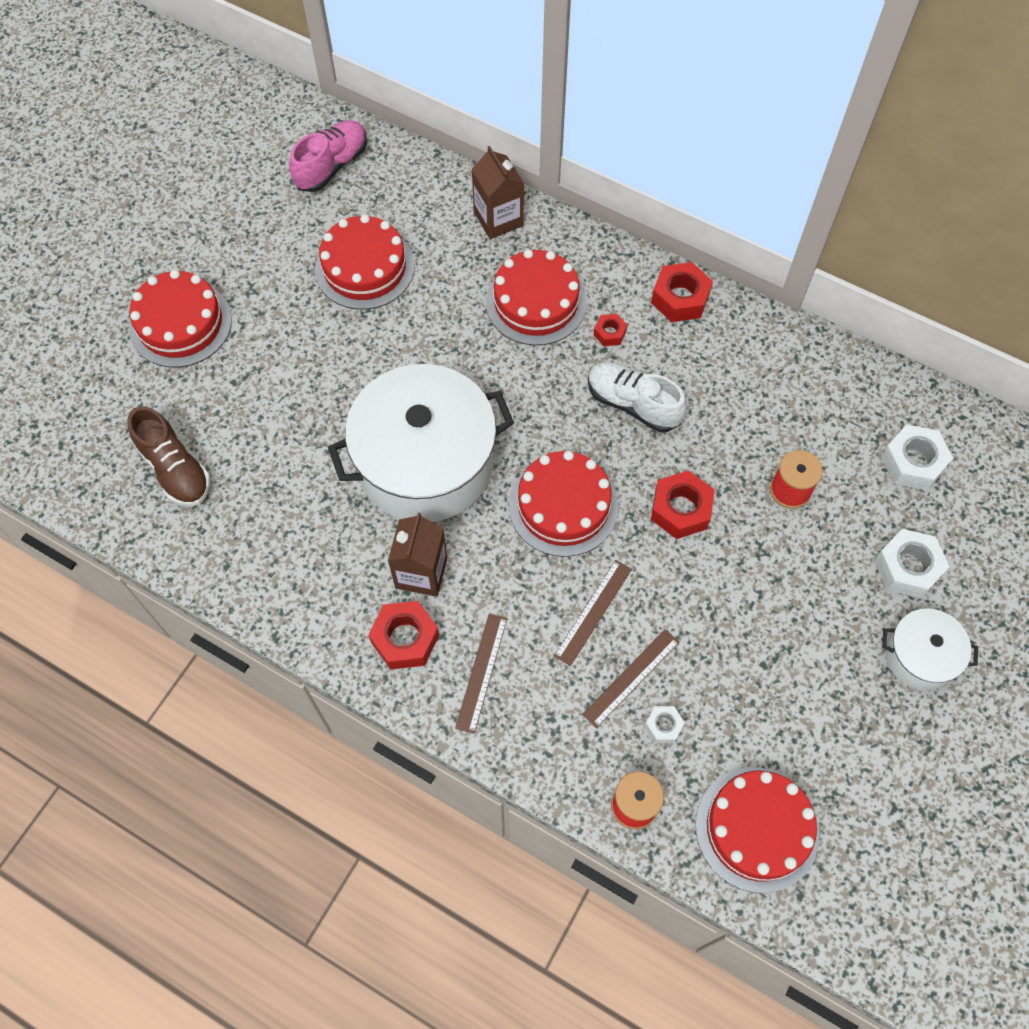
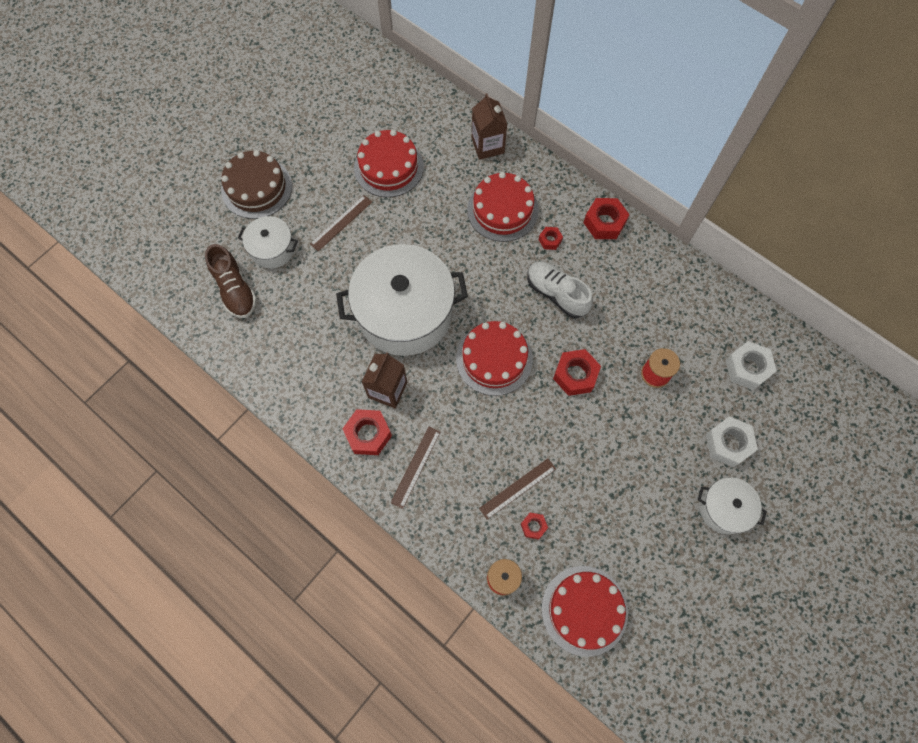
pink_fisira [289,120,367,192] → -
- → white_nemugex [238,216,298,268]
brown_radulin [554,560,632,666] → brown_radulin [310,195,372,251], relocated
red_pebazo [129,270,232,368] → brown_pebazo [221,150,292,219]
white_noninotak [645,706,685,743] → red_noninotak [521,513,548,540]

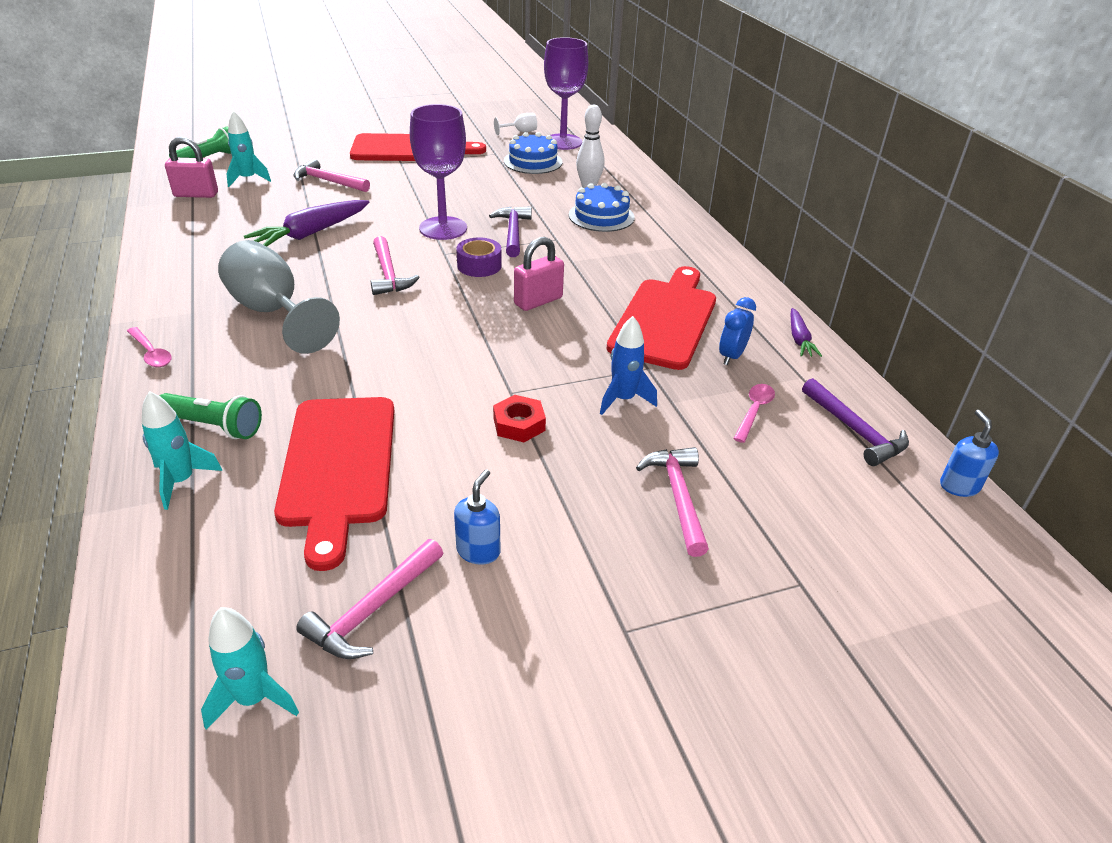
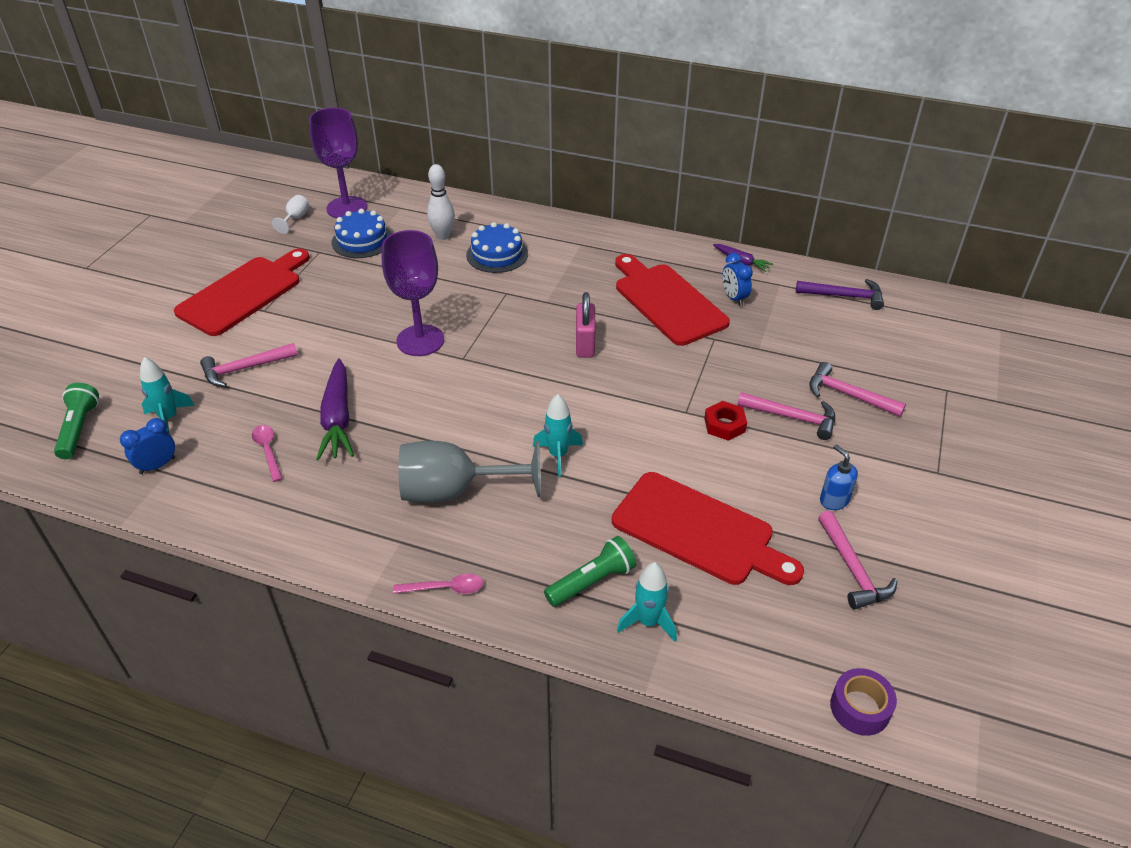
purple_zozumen [489,206,532,257] → -
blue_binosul [600,316,657,415] → -
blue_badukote [940,410,999,497] → -
turquoise_binosul [201,607,299,730] → turquoise_binosul [533,394,583,477], relocated
pink_zozumen [371,236,419,295] → pink_zozumen [737,392,835,440], relocated
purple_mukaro [456,238,502,277] → purple_mukaro [830,668,897,736], relocated
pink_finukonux [733,384,775,443] → pink_finukonux [252,425,283,482], relocated
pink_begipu [165,137,218,198] → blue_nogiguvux [120,418,175,474]

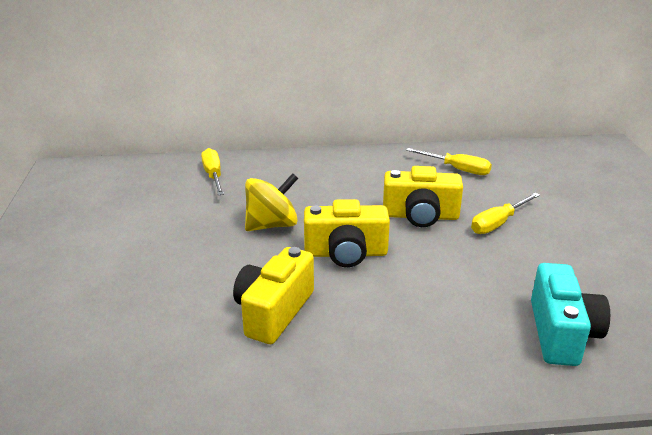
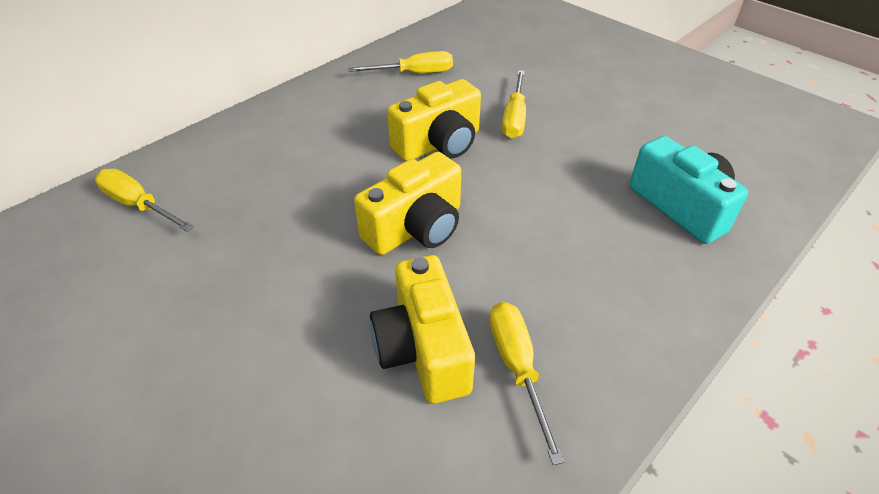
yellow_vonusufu [245,173,298,231] → -
- → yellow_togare [489,302,564,465]

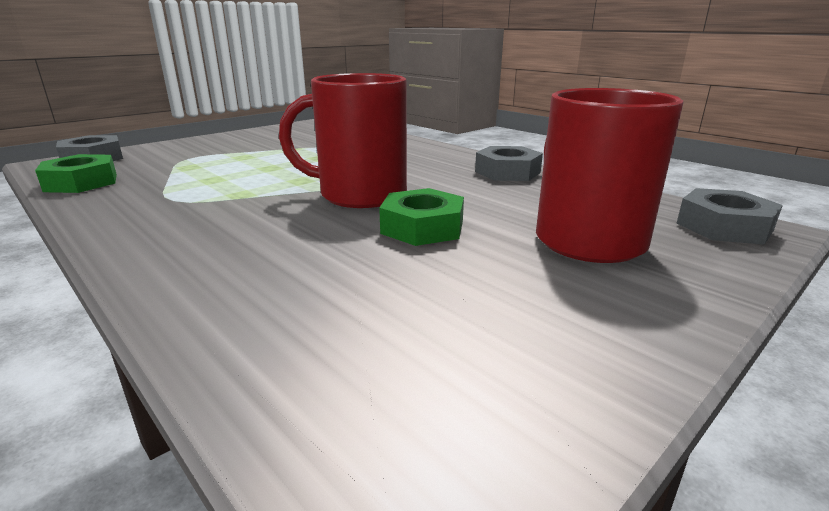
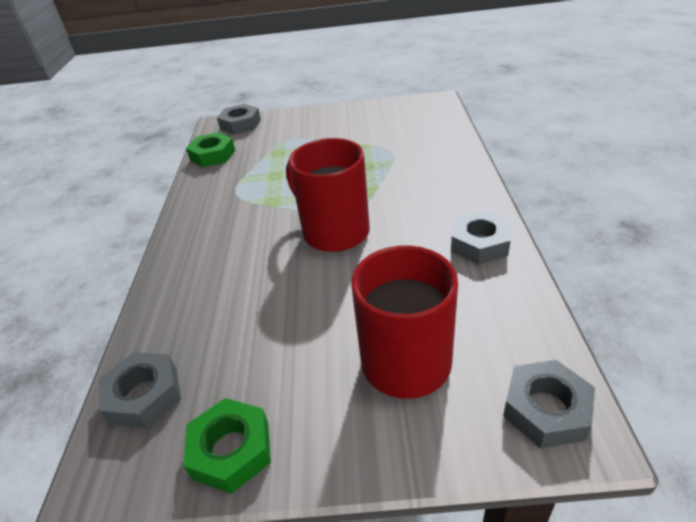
- → grey_noninotak [99,352,181,428]
green_noninotak [379,188,464,246] → green_noninotak [184,398,271,494], relocated

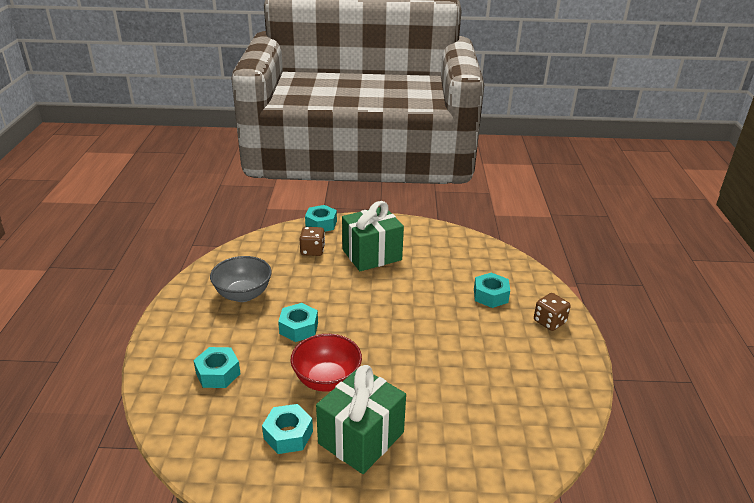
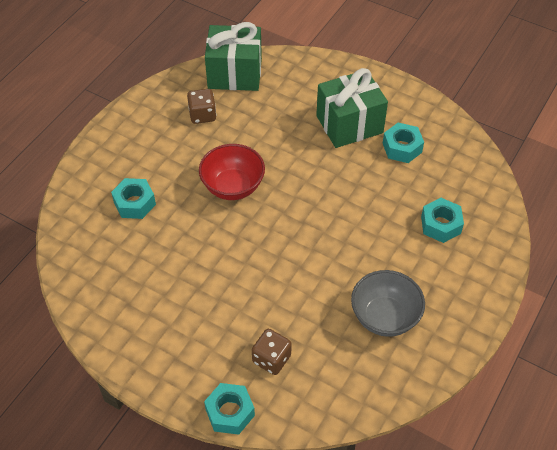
turquoise_noninotak [278,303,318,342] → -
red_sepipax [291,334,362,392] → red_sepipax [199,144,265,200], relocated
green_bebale [342,201,404,271] → green_bebale [205,22,262,91], relocated
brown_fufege [534,293,571,331] → brown_fufege [187,89,216,124], relocated

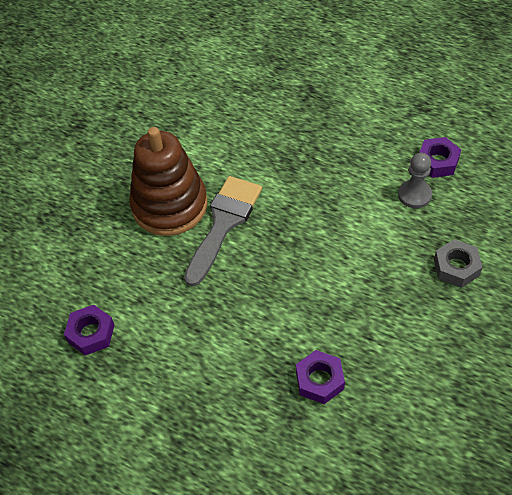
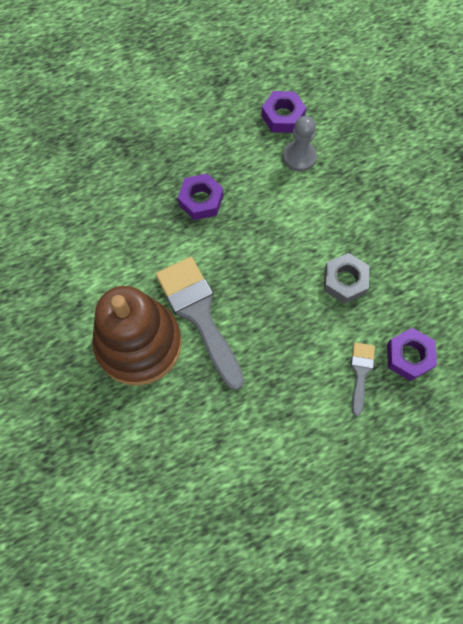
- → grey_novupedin [351,342,375,416]
purple_noninotak [64,305,115,356] → purple_noninotak [178,173,223,220], relocated
grey_noninotak [434,239,483,288] → grey_noninotak [324,253,369,304], relocated

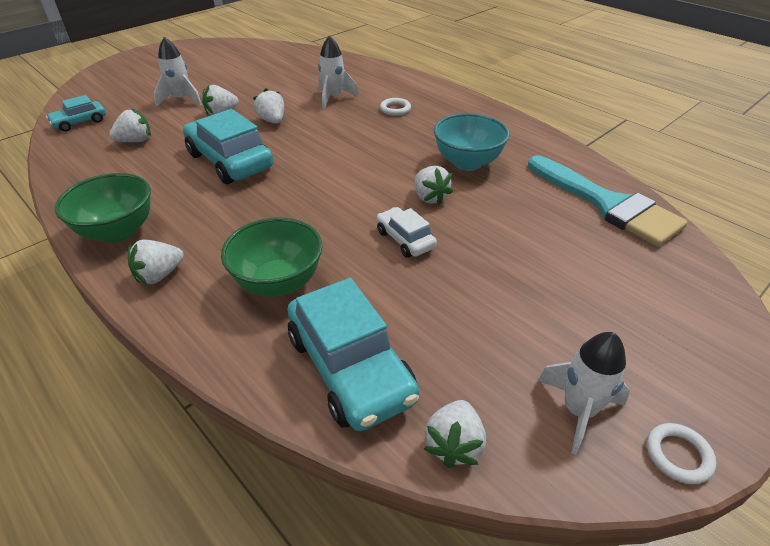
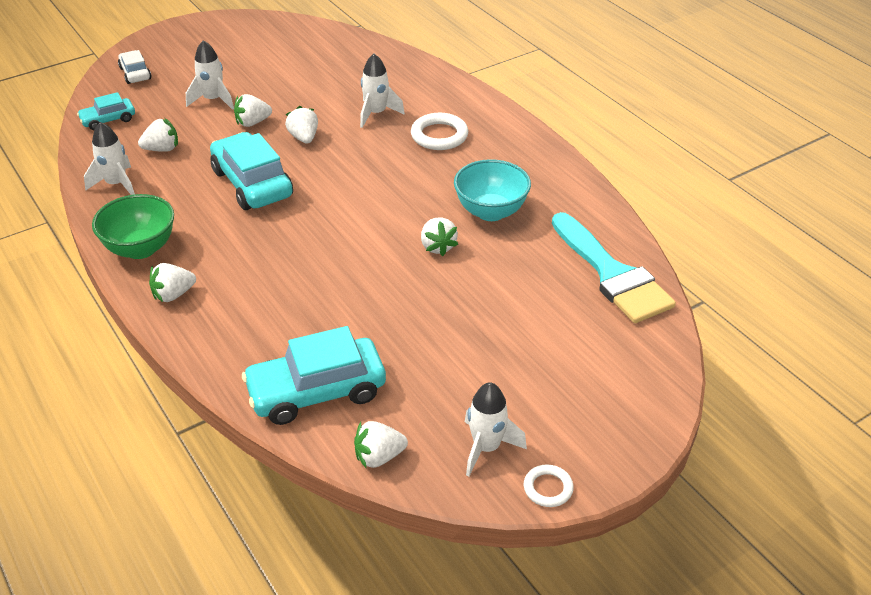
green_sepipax [221,217,323,297] → -
- → white_binosul [84,122,135,195]
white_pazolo [376,207,437,258] → white_pazolo [118,50,151,84], relocated
turquoise_pazolo [287,278,419,431] → turquoise_pazolo [242,326,386,425], 90 degrees clockwise
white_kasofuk [424,400,486,468] → white_kasofuk [354,421,408,468], 45 degrees clockwise
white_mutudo [380,98,411,116] → white_mutudo [411,113,468,150], x1.66

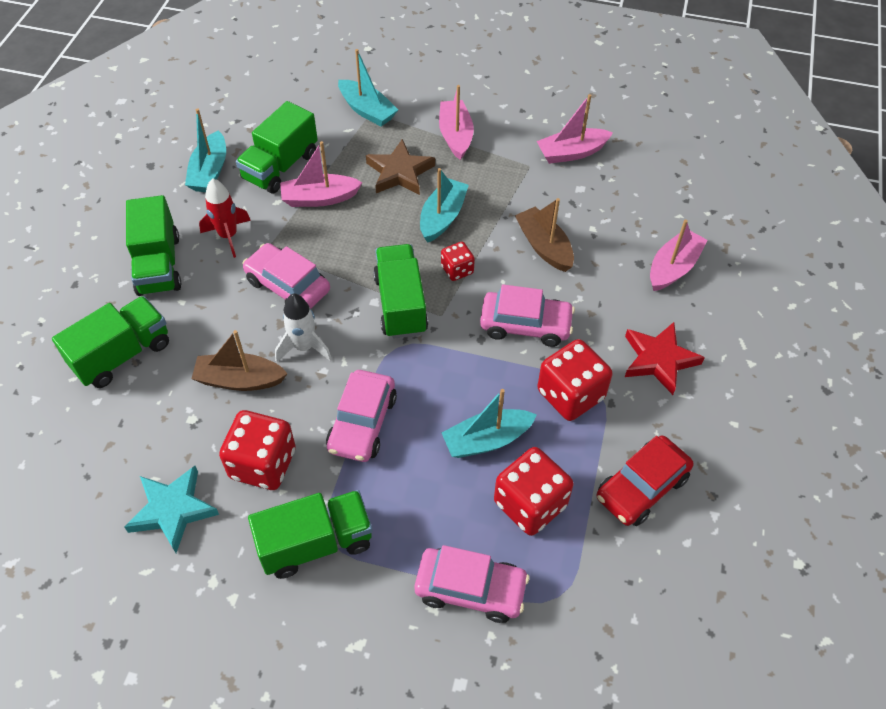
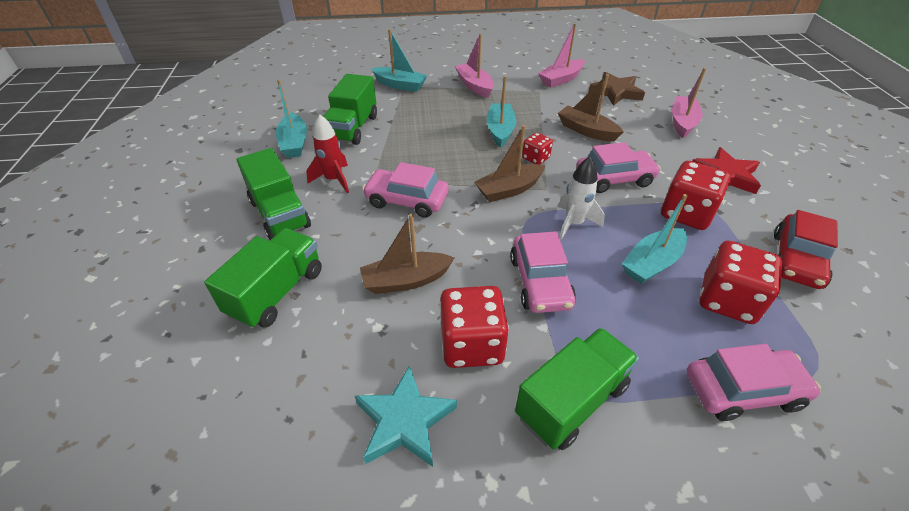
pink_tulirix [280,141,363,207] → -
white_binosul [275,293,332,362] → white_binosul [558,157,605,240], relocated
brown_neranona [366,139,435,195] → brown_neranona [588,72,645,106], relocated
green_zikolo [373,244,428,339] → brown_tulirix [474,125,545,202]

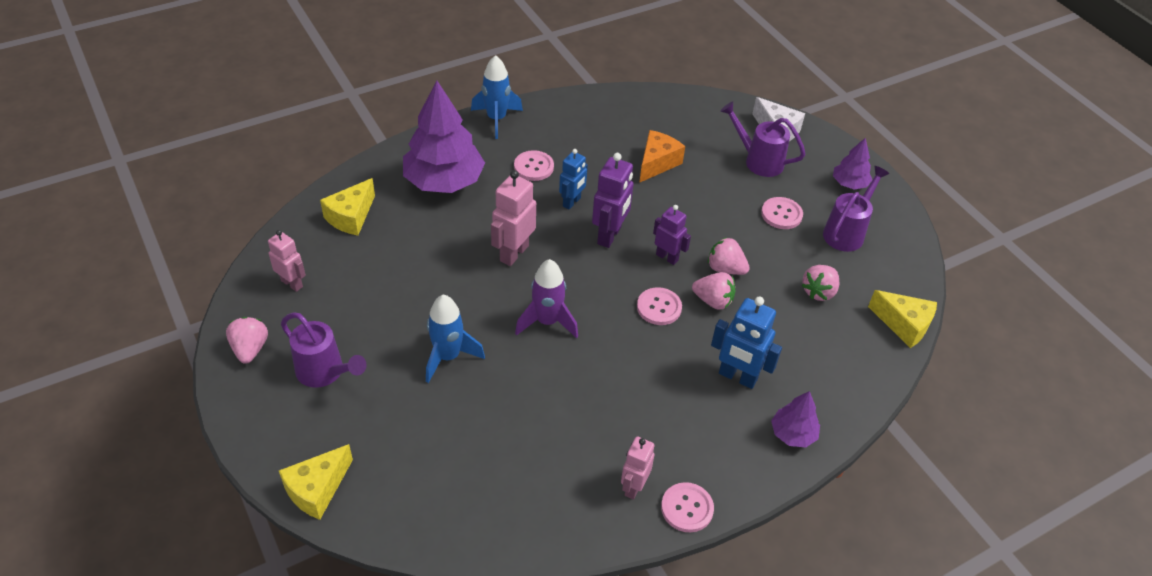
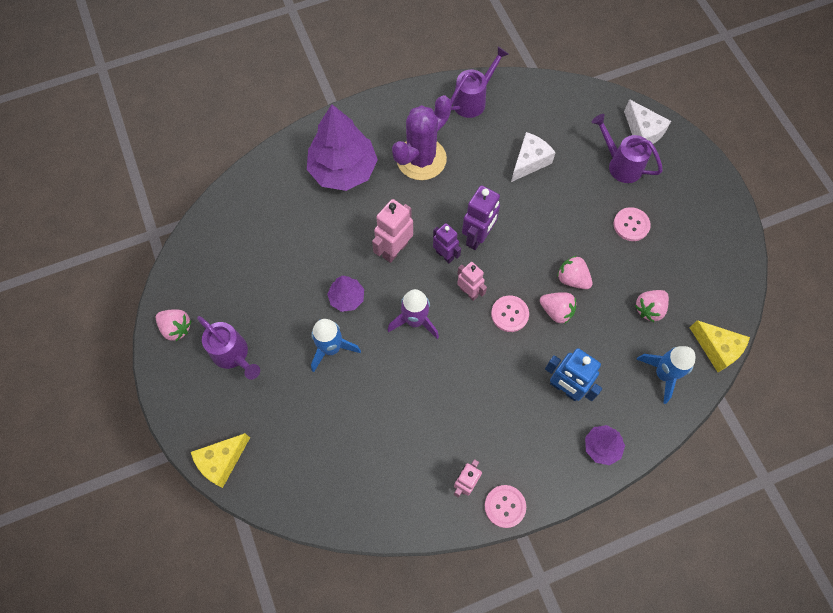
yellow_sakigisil [320,178,375,236] → -
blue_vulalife [559,149,588,210] → -
pink_vulalife [268,230,306,292] → pink_vulalife [457,262,487,301], relocated
blue_binosul [471,55,523,139] → blue_binosul [636,346,695,404], relocated
purple_vulalife [653,205,691,265] → purple_vulalife [433,223,461,263], relocated
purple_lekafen [823,166,890,252] → purple_lekafen [450,47,509,118], relocated
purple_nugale [833,138,872,189] → purple_nugale [327,276,364,312], relocated
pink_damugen [514,150,554,181] → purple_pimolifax [392,95,452,180]
orange_sakigisil [639,130,685,183] → white_sakigisil [511,132,556,182]
pink_kasofuk [226,317,268,364] → pink_kasofuk [156,309,191,341], 120 degrees clockwise

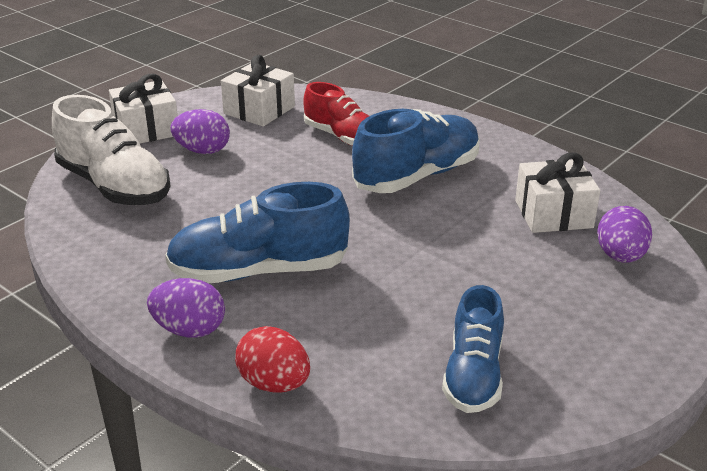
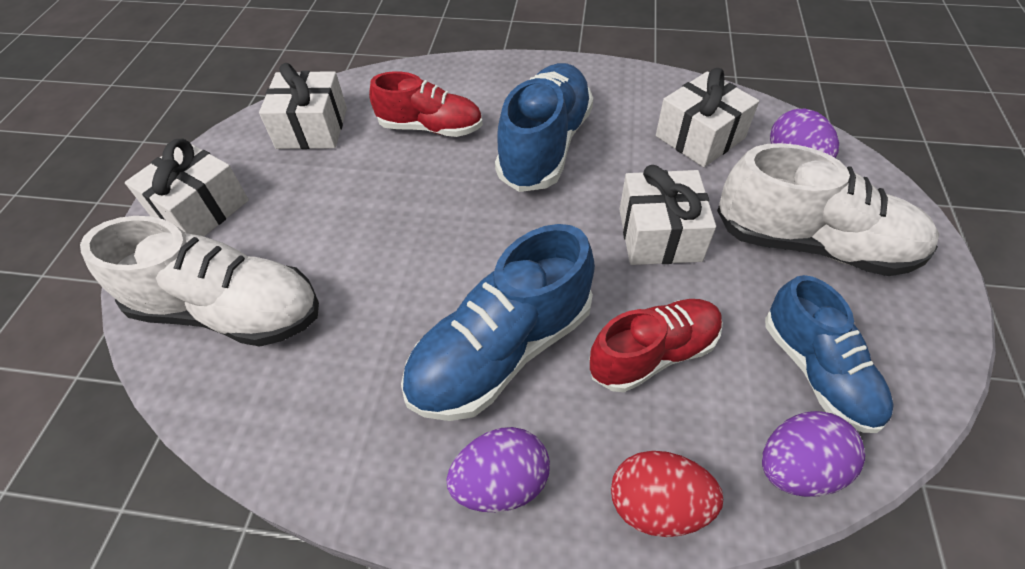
- → red_fisira [589,299,723,392]
- → white_bebale [619,165,716,265]
- → white_fisira [717,143,939,276]
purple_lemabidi [170,109,230,154] → purple_lemabidi [762,411,865,497], relocated

